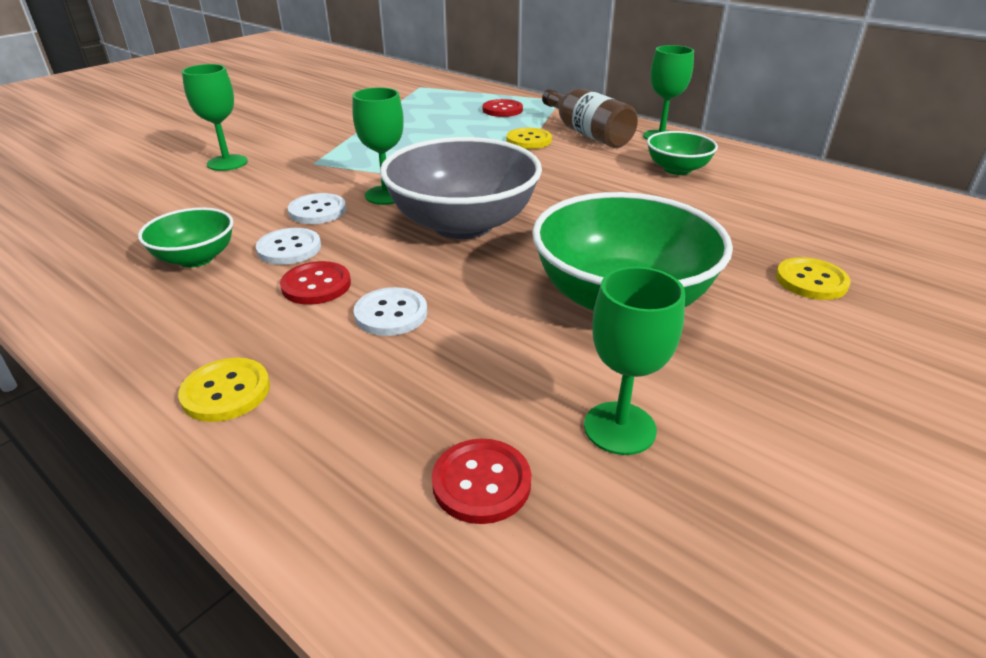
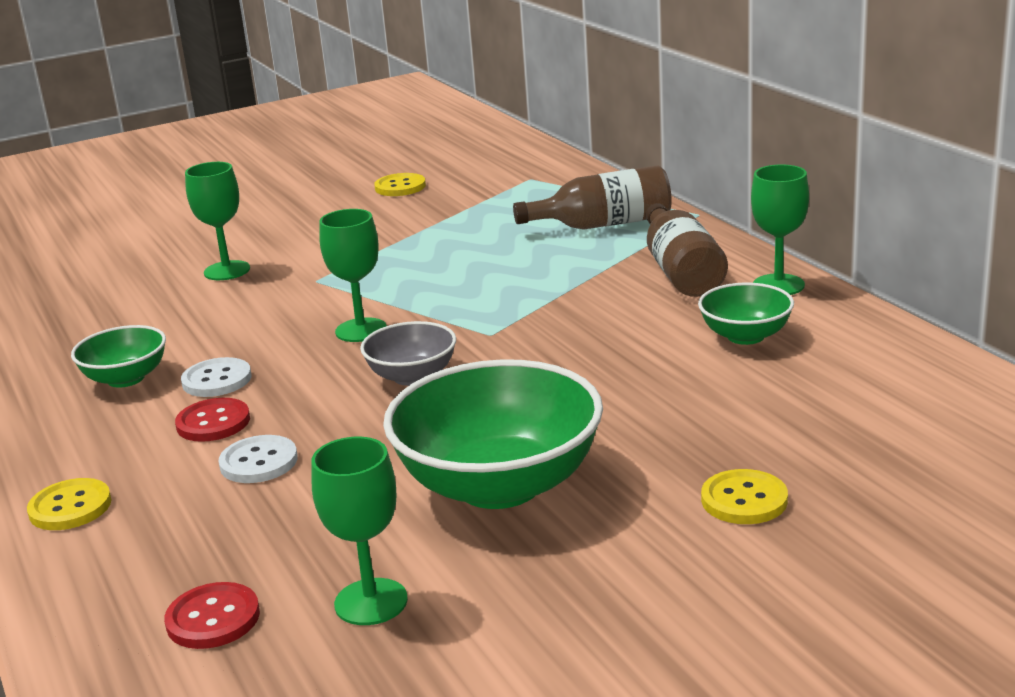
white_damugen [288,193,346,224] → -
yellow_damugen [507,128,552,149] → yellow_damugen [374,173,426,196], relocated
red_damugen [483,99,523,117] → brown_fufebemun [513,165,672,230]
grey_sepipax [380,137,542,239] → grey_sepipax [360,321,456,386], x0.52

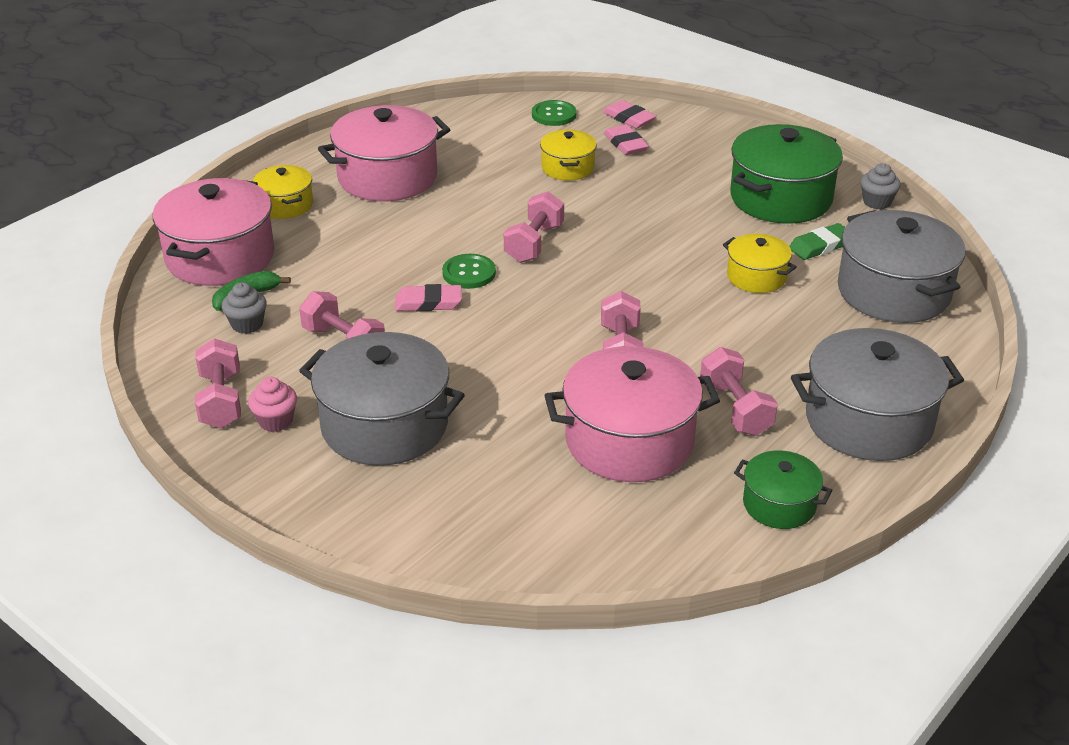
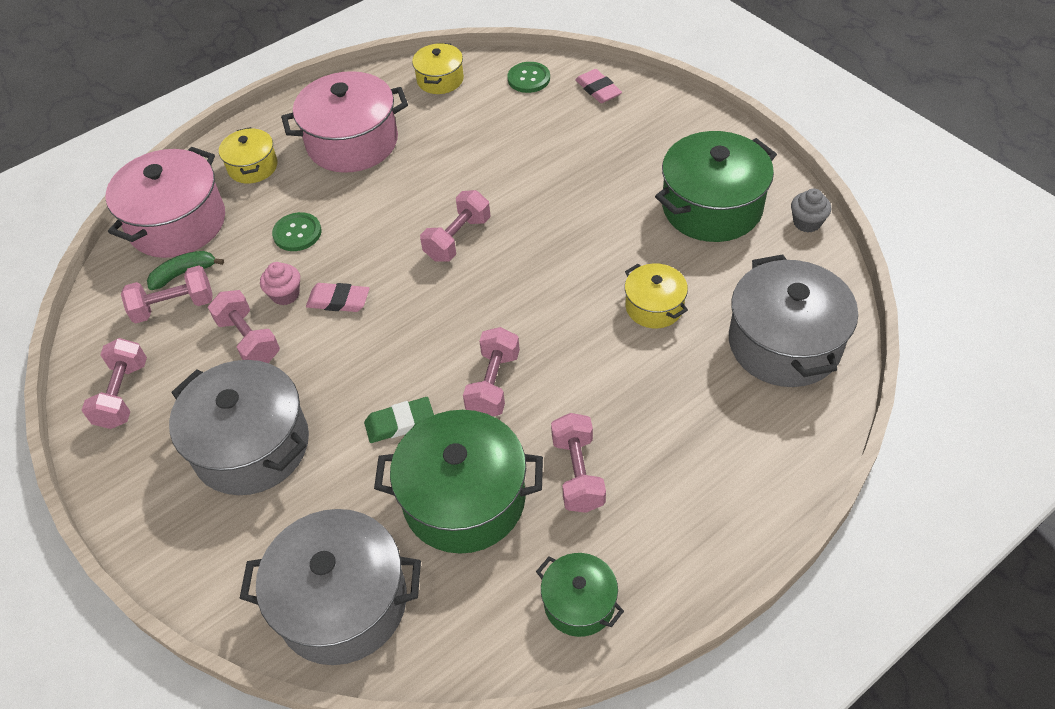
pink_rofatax [604,124,649,155] → -
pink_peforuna [248,377,297,432] → pink_peforuna [260,262,300,305], relocated
green_damugen [442,254,496,289] → green_damugen [272,212,321,251], relocated
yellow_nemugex [540,129,597,181] → yellow_nemugex [412,43,464,94], relocated
green_rofatax [789,223,845,260] → green_rofatax [364,397,434,443], relocated
grey_nemugex [791,328,964,461] → grey_nemugex [239,509,421,665], relocated
grey_peforuna [222,282,267,334] → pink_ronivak [121,265,213,323]
pink_nemugex [544,346,720,482] → green_nemugex [374,410,543,554]

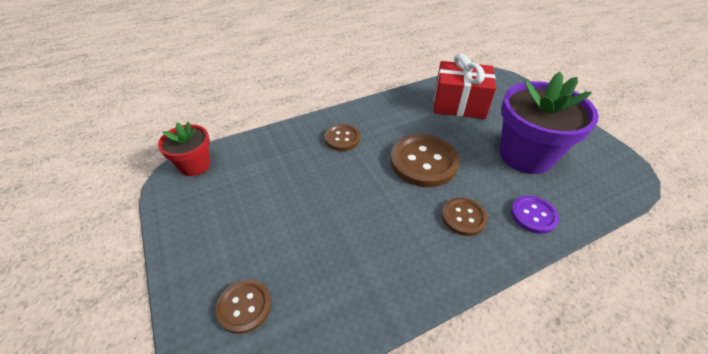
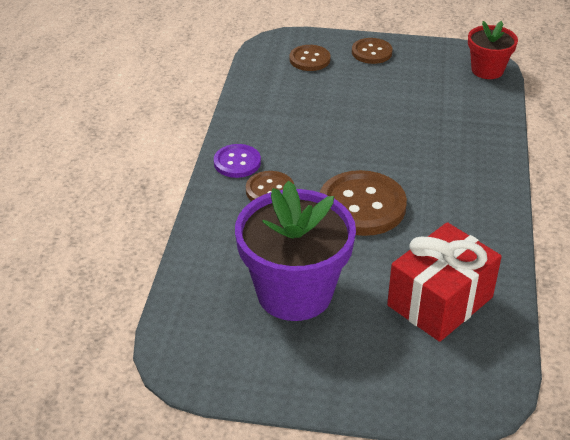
brown_damugen [325,124,360,151] → brown_damugen [352,38,393,64], relocated
purple_damugen [511,196,559,234] → purple_damugen [214,144,261,178], relocated

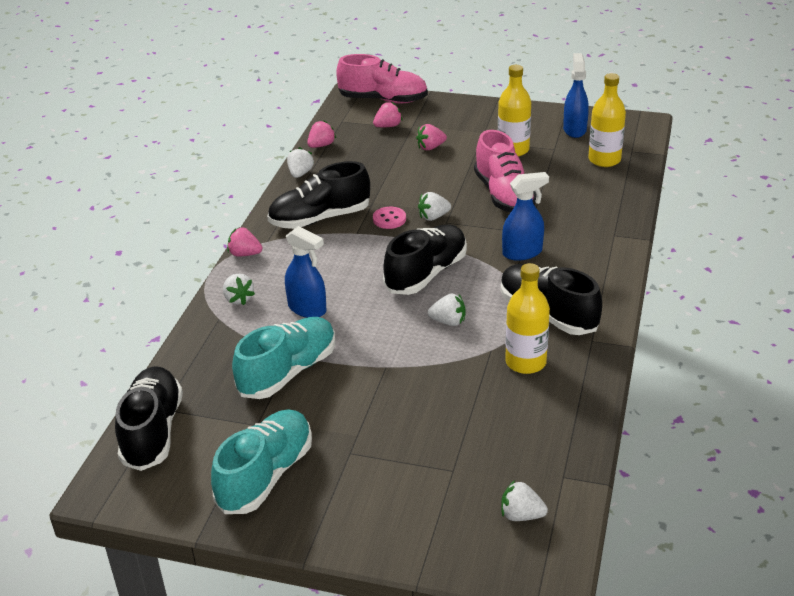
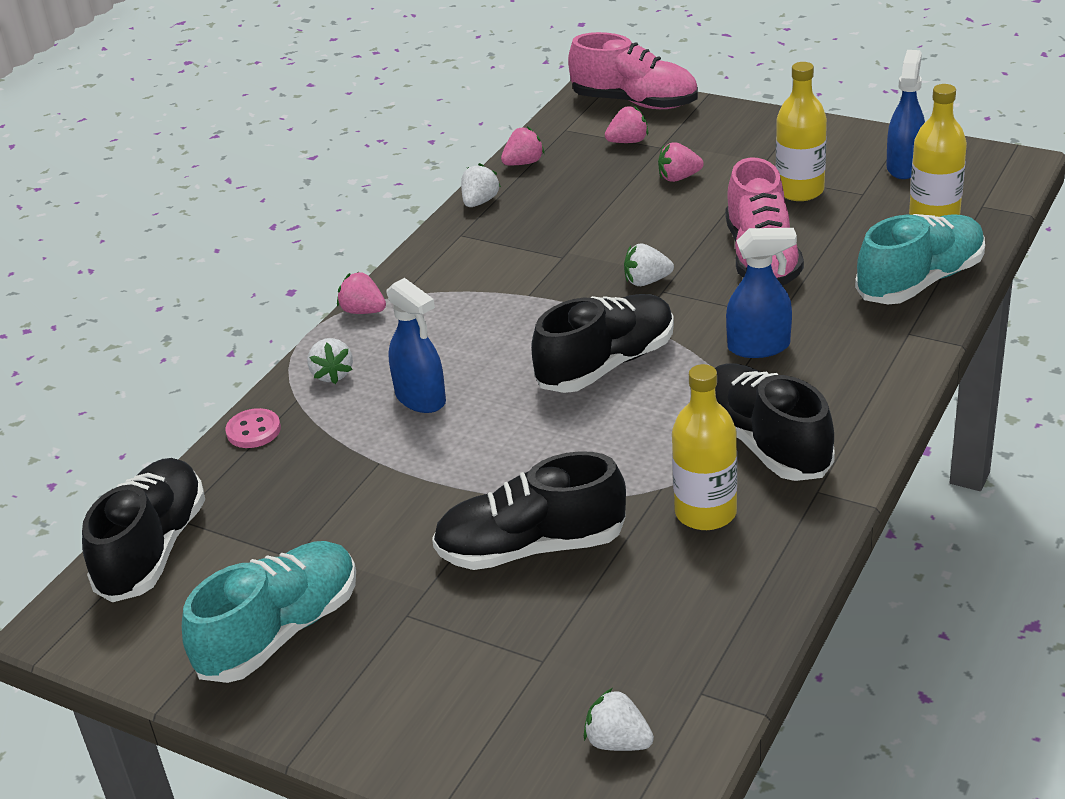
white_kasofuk [428,293,465,326] → -
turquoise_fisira [232,317,335,399] → turquoise_fisira [855,214,985,304], relocated
black_fisira [267,161,370,229] → black_fisira [432,451,626,570], relocated
pink_damugen [373,207,406,229] → pink_damugen [226,408,281,448], relocated

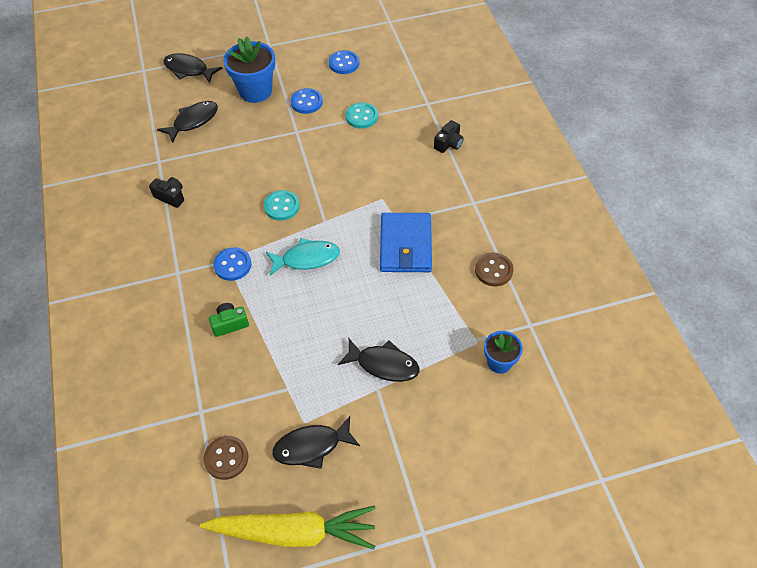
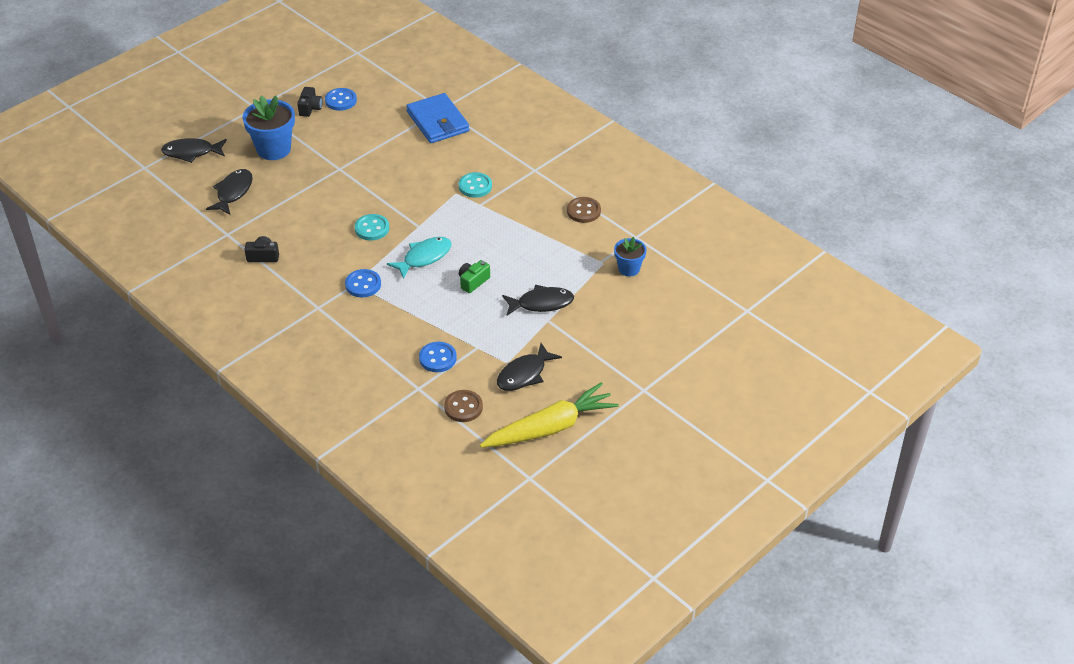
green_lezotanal [209,303,249,337] → green_lezotanal [459,260,490,293], relocated
blue_damugen [291,88,323,114] → blue_damugen [419,342,457,372], relocated
turquoise_damugen [346,102,378,129] → turquoise_damugen [459,172,492,198], relocated
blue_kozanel [380,213,432,272] → blue_kozanel [406,93,470,143], relocated
black_lezotanal [434,120,464,153] → black_lezotanal [297,87,322,117], relocated

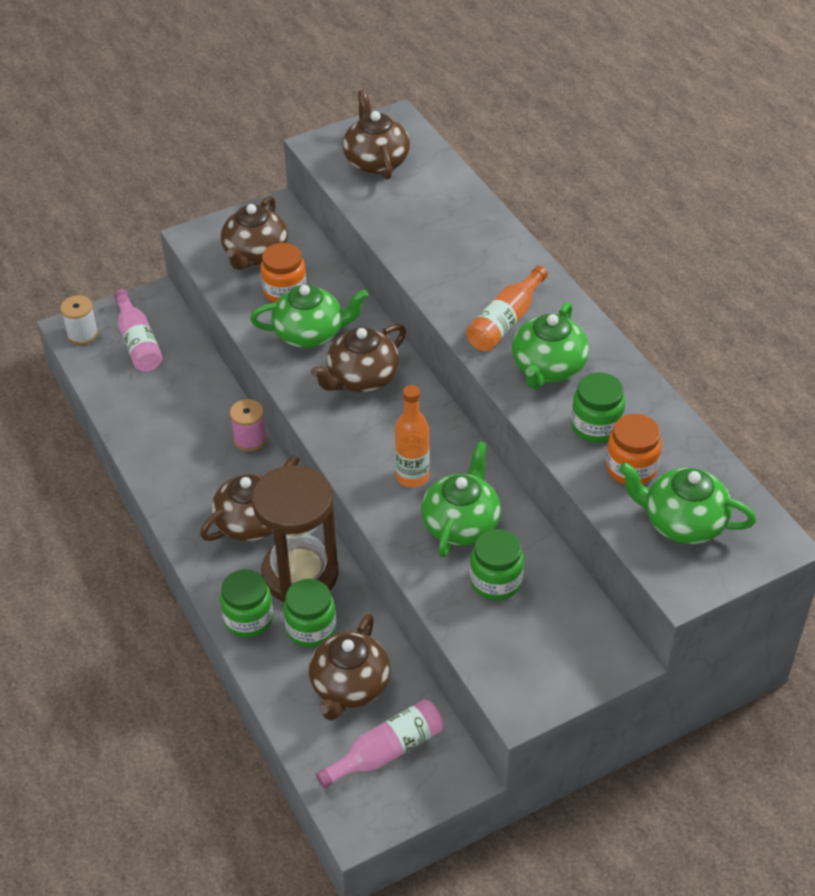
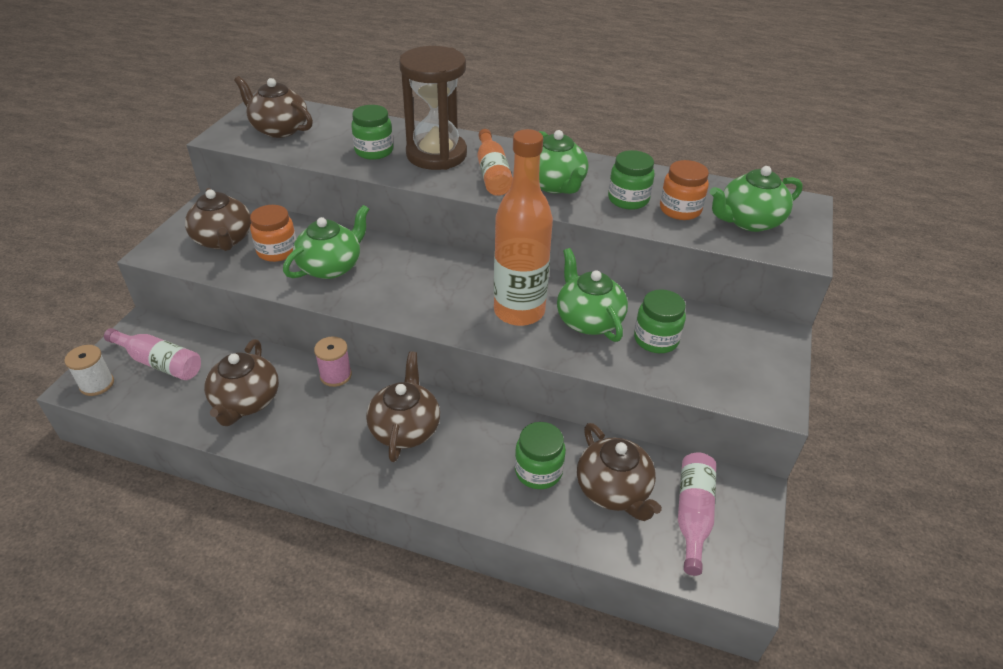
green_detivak [220,569,273,638] → green_detivak [351,105,393,160], relocated
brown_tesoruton [252,465,338,602] → brown_tesoruton [399,46,467,170], relocated
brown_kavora [311,324,406,392] → brown_kavora [204,339,279,426], relocated
orange_fufebemun [395,385,429,488] → orange_fufebemun [494,129,553,326], x1.73

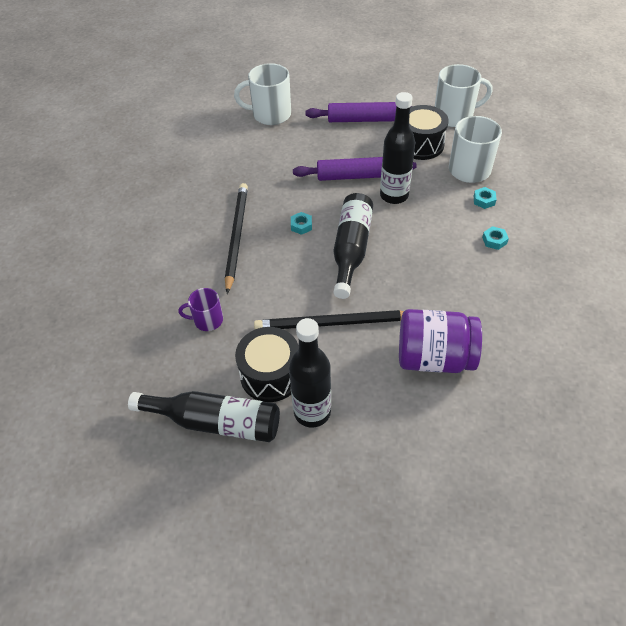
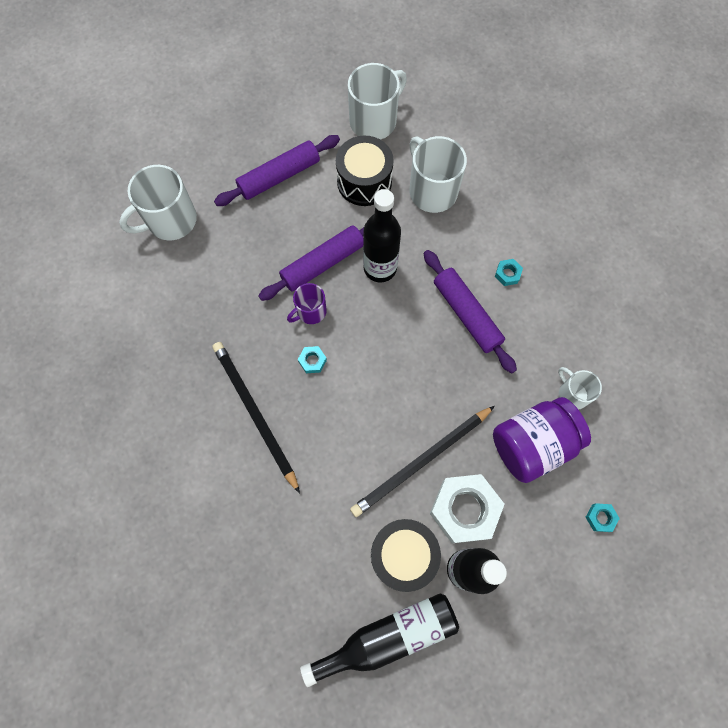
black_fufebemun [334,193,373,299] → -
- → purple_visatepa [424,250,517,373]
- → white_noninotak [430,474,505,543]
- → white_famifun [558,367,602,410]
purple_famifun [179,288,223,331] → purple_famifun [287,283,327,324], relocated
turquoise_noninotak [474,187,497,209] → turquoise_noninotak [586,503,620,532], relocated

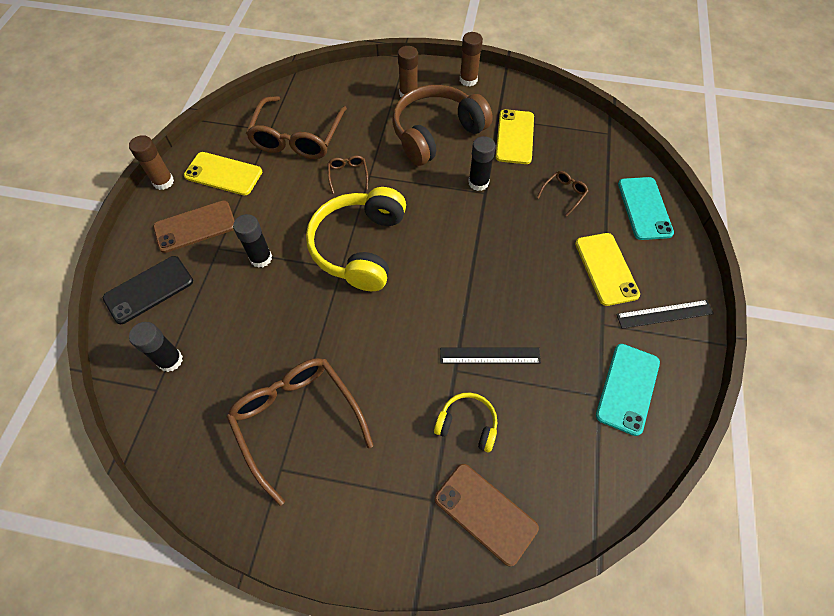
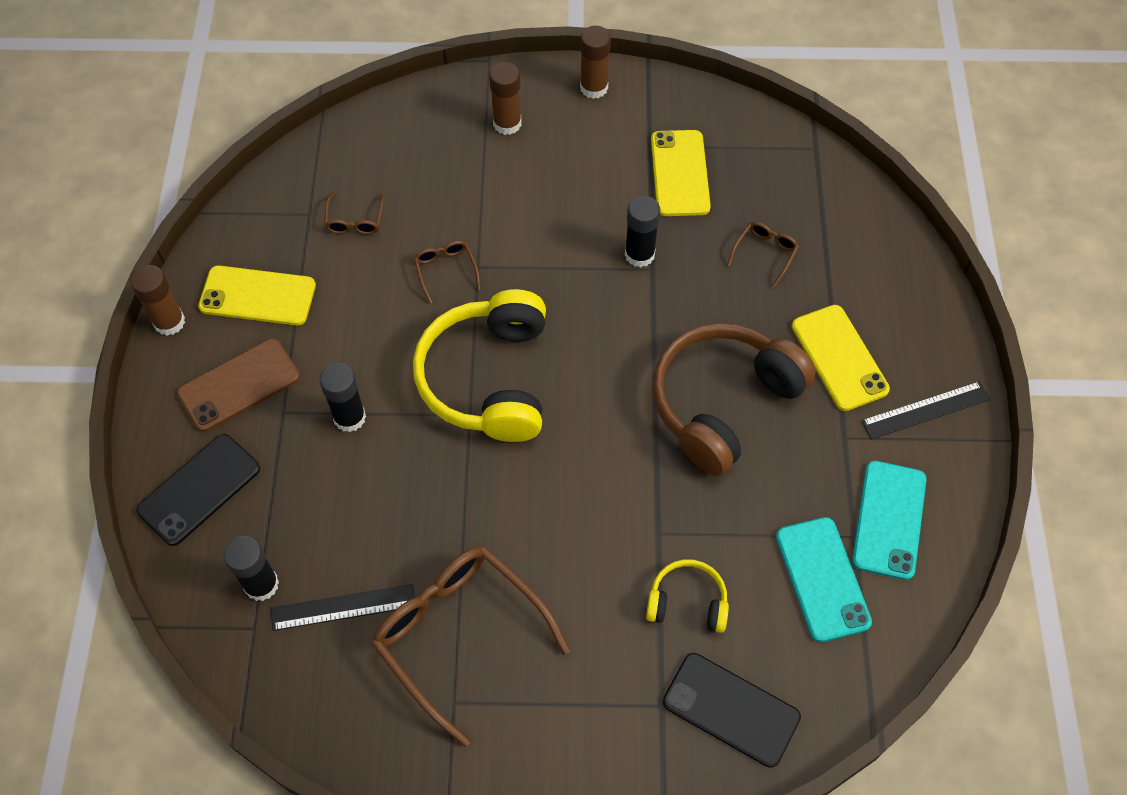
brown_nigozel [392,85,493,166] → brown_nigozel [652,323,816,476], relocated
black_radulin [440,347,541,363] → black_radulin [271,584,415,631], relocated
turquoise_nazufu [618,177,674,240] → turquoise_nazufu [776,517,872,642], relocated
brown_nazufu [435,464,539,566] → black_nazufu [663,653,801,768]
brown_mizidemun [246,96,347,159] → brown_mizidemun [324,192,384,235], x0.44

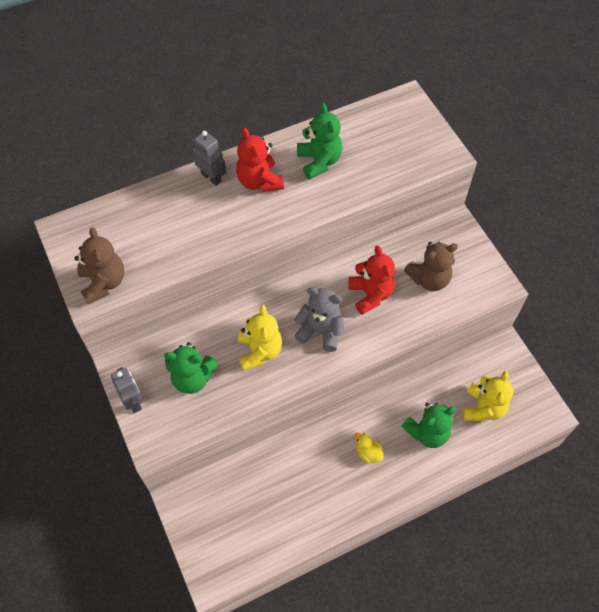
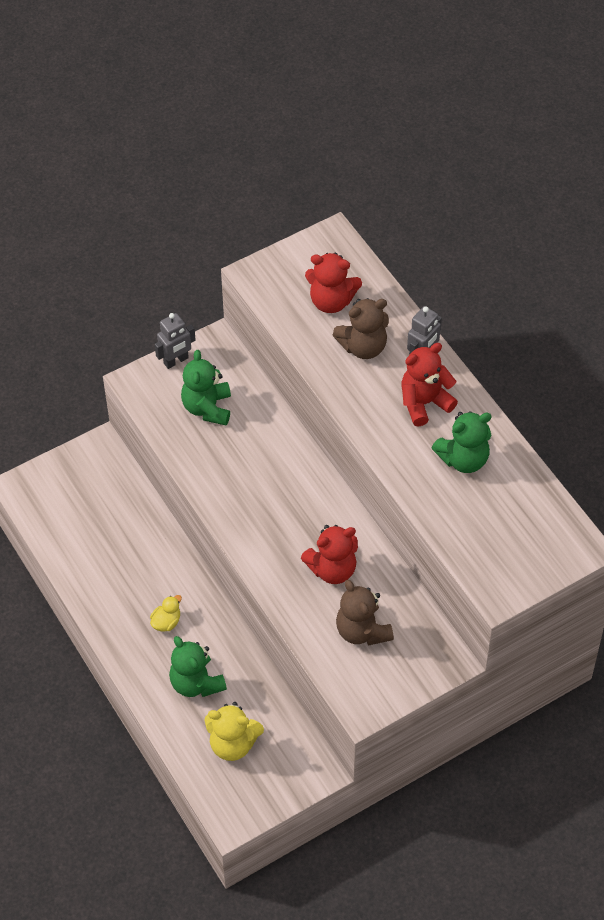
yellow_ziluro [238,305,282,371] → -
grey_ziluro [294,287,344,352] → -
- → red_ziluro [305,253,362,313]
brown_ziluro [74,227,124,304] → brown_ziluro [333,298,389,359], relocated

